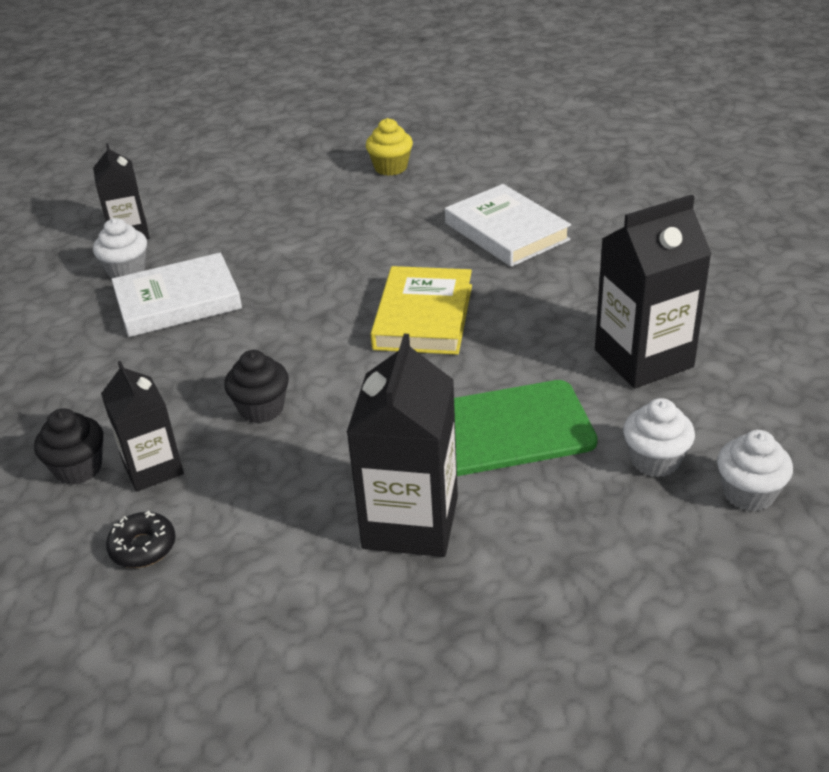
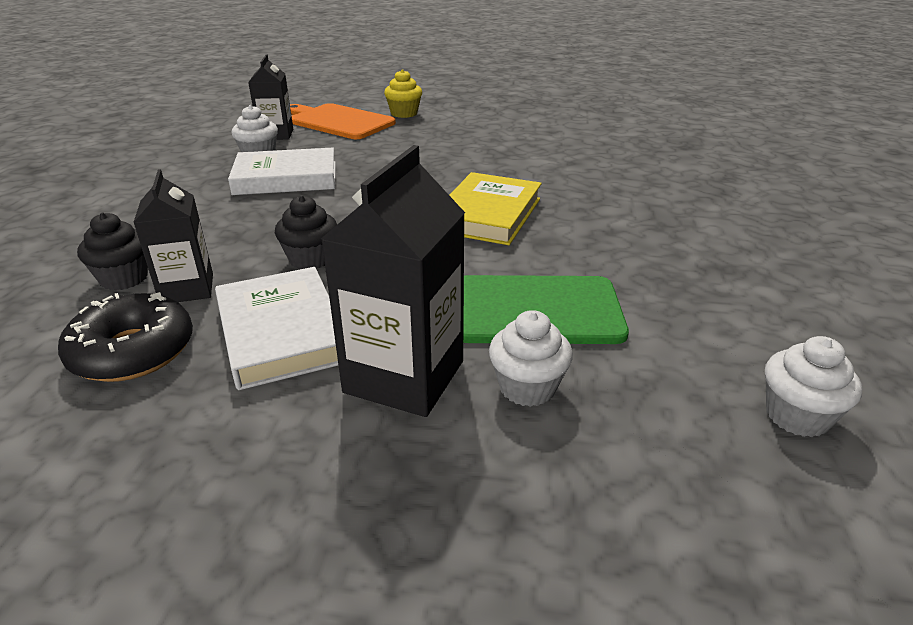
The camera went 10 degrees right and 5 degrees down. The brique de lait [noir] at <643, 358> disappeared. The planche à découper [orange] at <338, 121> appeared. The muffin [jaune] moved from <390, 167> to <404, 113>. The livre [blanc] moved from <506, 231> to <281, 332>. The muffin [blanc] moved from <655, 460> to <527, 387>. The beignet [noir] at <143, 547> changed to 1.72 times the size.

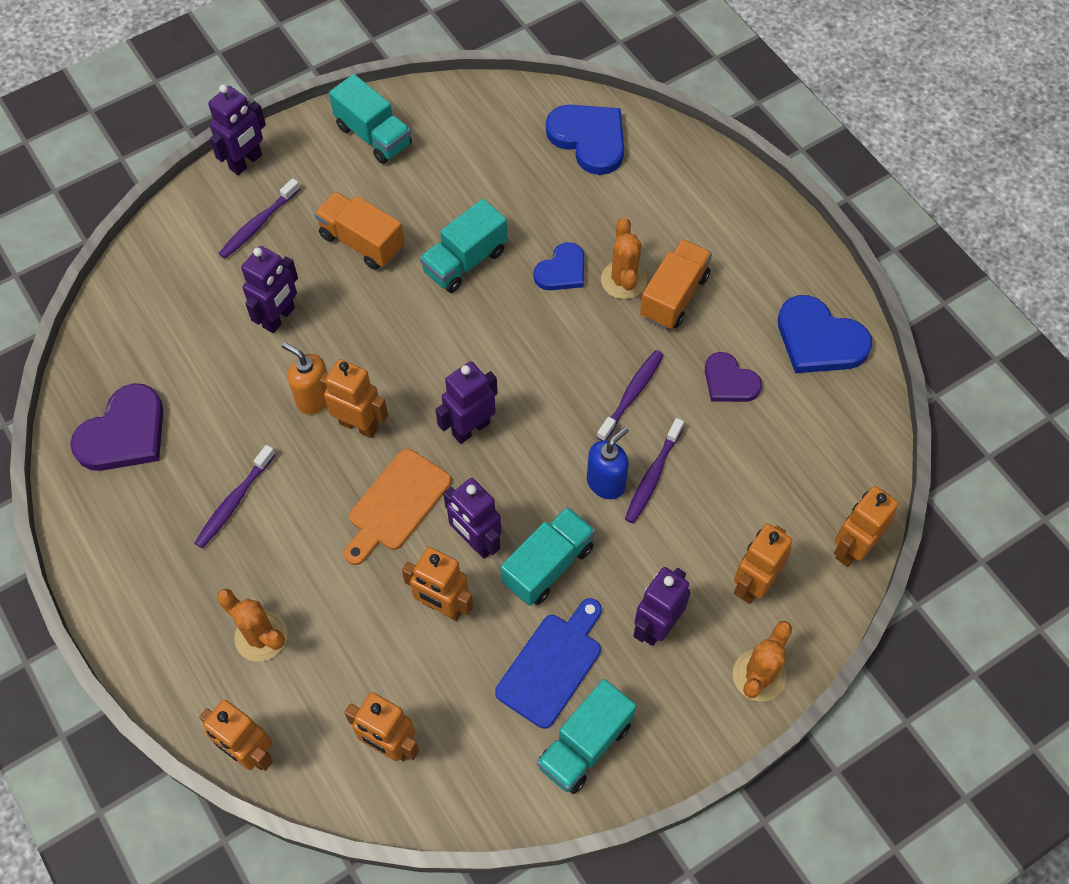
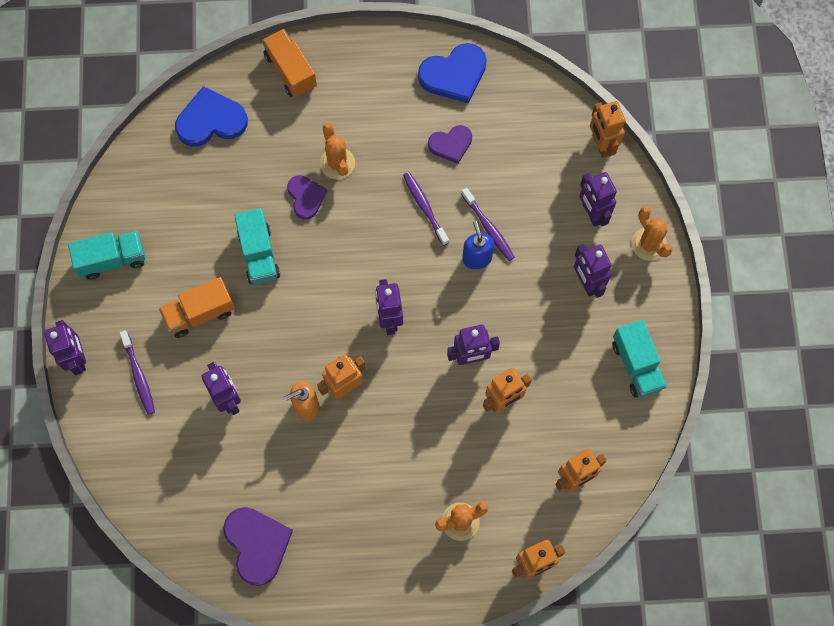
The camera went 60 degrees left and 10 degrees up. The brosse à dents [violet] at <234, 502> disappeared. The planche à découper [orange] at <396, 504> disappeared. The planche à découper [bleu] at <552, 665> disappeared. The camion [turquoise] at <548, 565> disappeared. The camion [orange] moved from <674, 296> to <291, 71>. The cœur [bleu] at <562, 270> became the cœur [violet] at <306, 197>. The robot [orange] at <753, 584> became the robot [violet] at <592, 213>. The cactus [orange] at <623, 280> turned 45 degrees clockwise.

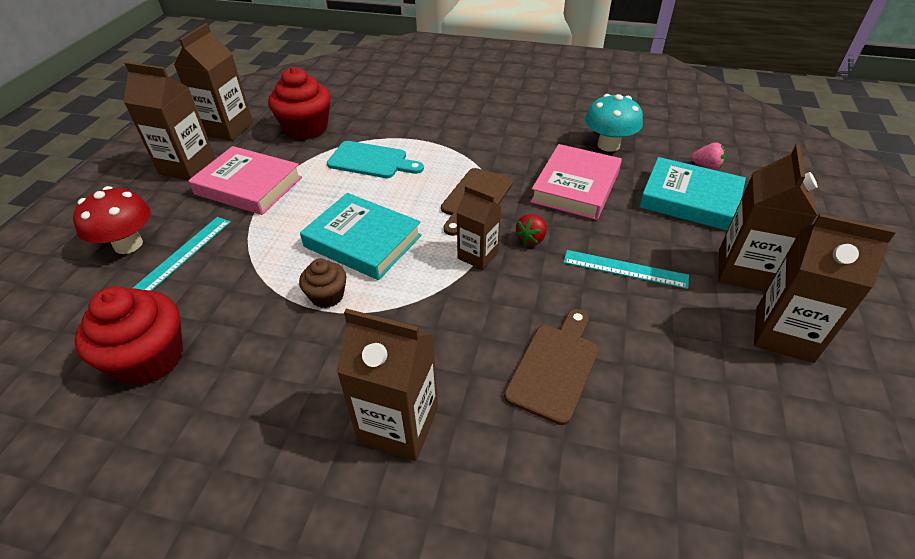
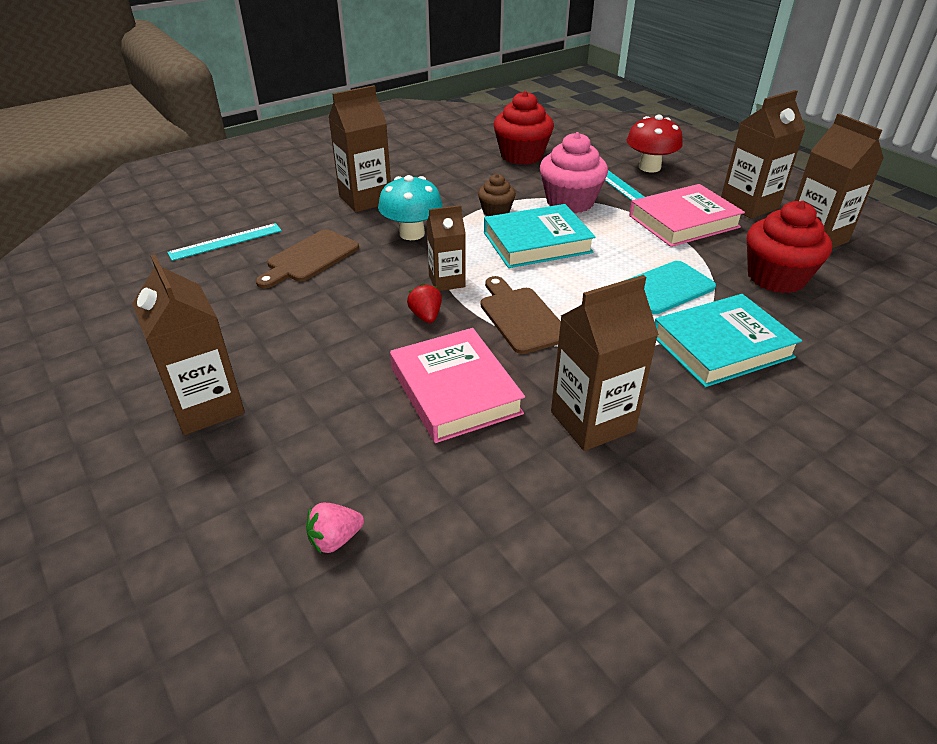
The camera went 130 degrees right and 5 degrees down. The muffin [rose] at <570, 202> appeared. The règle [turquoise] moved from <625, 269> to <226, 241>. The champignon [turquoise] moved from <608, 145> to <412, 233>. The livre [turquoise] moved from <689, 199> to <721, 346>. The brique de lait [marron] moved from <783, 334> to <592, 421>. The planche à découper [marron] at <555, 368> turned 60 degrees clockwise.

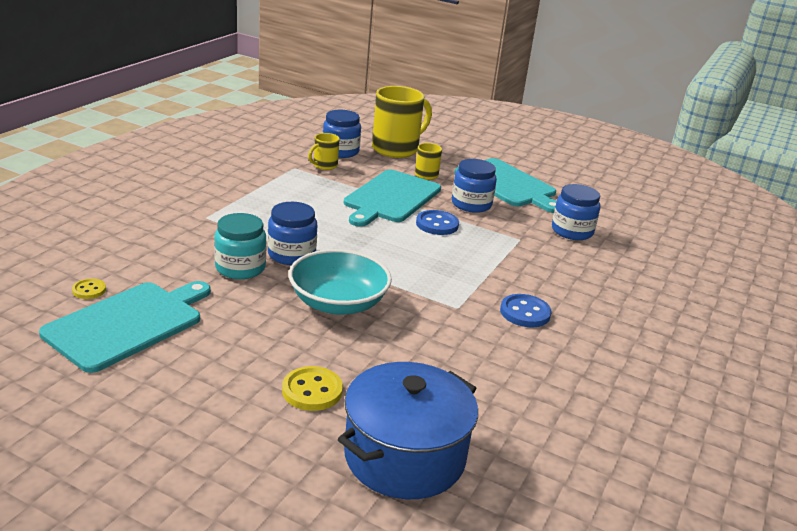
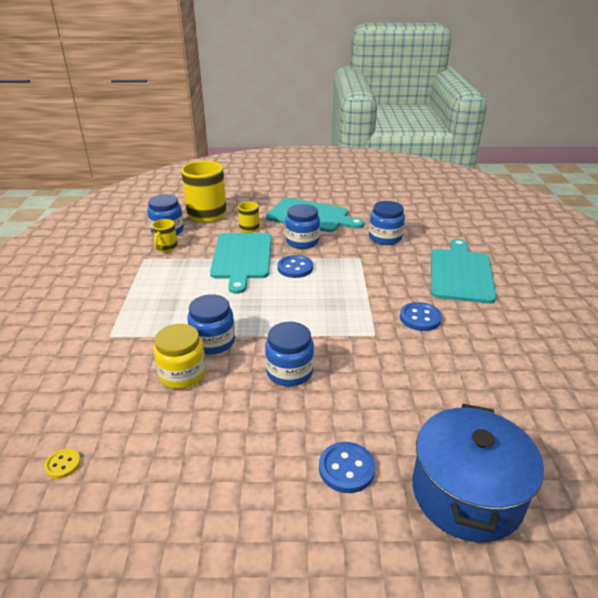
The camera went 25 degrees left and 5 degrees up. The planche à découper [turquoise] moved from <128, 323> to <461, 273>. The bol [turquoise] at <338, 303> was replaced by the bocal [bleu] at <289, 372>. The bocal [turquoise] at <240, 268> became the bocal [jaune] at <183, 374>. The bouton [jaune] at <312, 391> became the bouton [bleu] at <346, 468>.

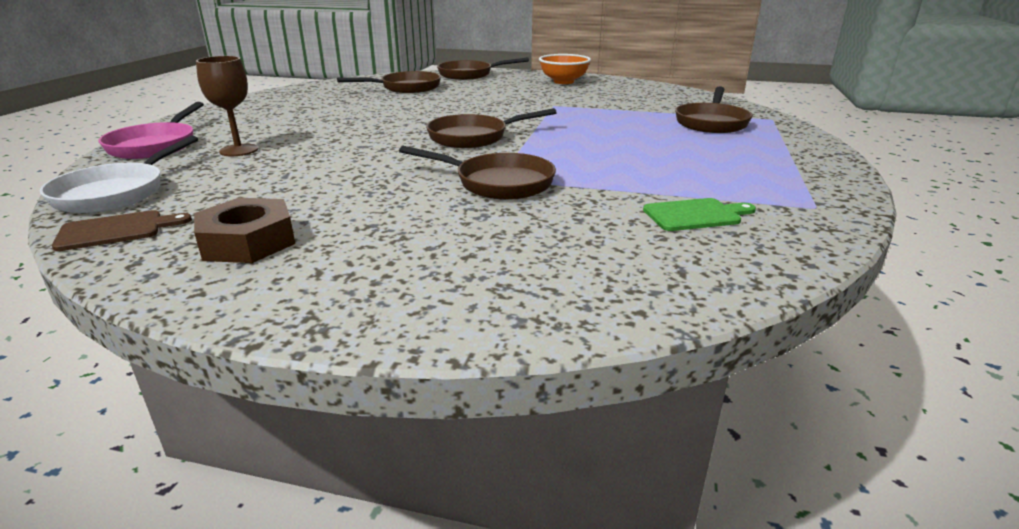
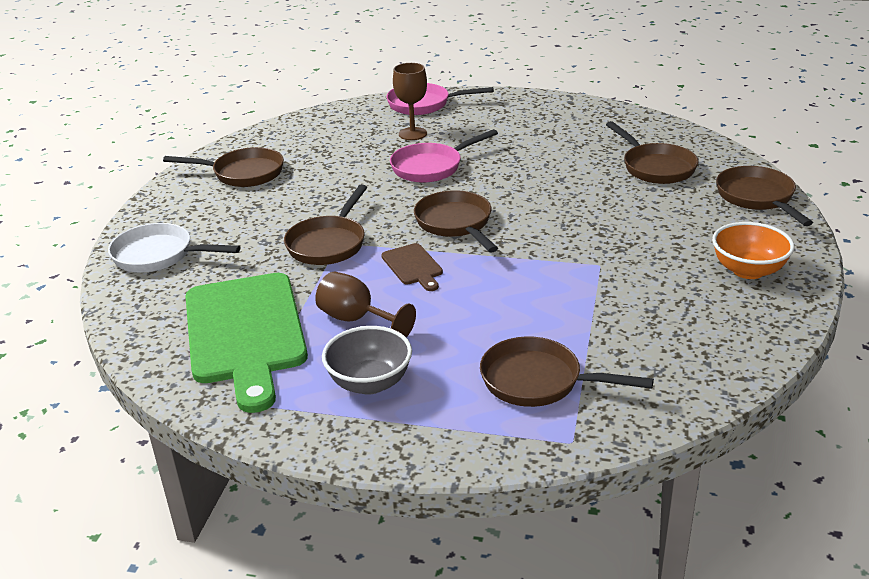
The camera went 90 degrees right and 5 degrees up. The verre à pied [marron] at <357, 320> appeared. The bol [gris] at <370, 383> appeared. The poêle [rose] at <431, 167> appeared. The poêle [blanc] moved from <116, 193> to <159, 255>. The planche à découper [marron] moved from <116, 230> to <413, 266>. The écrou [marron] at <248, 242> was replaced by the poêle [marron] at <243, 173>. The planche à découper [vert] at <695, 215> changed to 2.32 times the size.

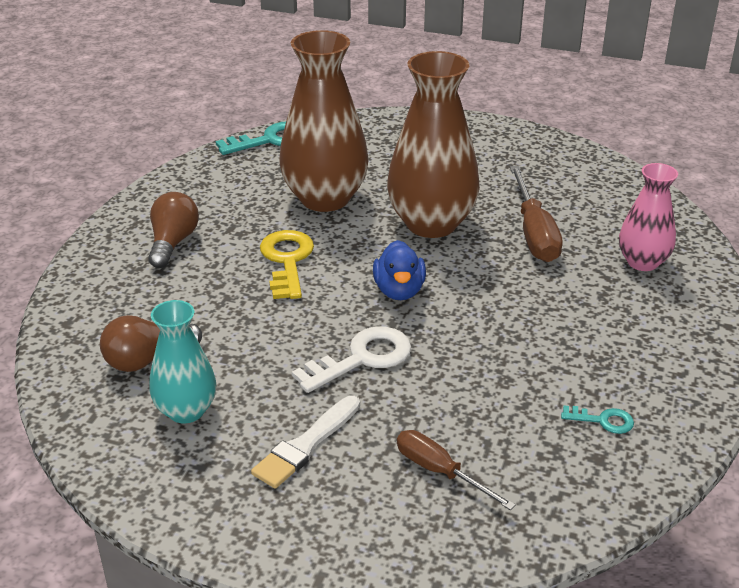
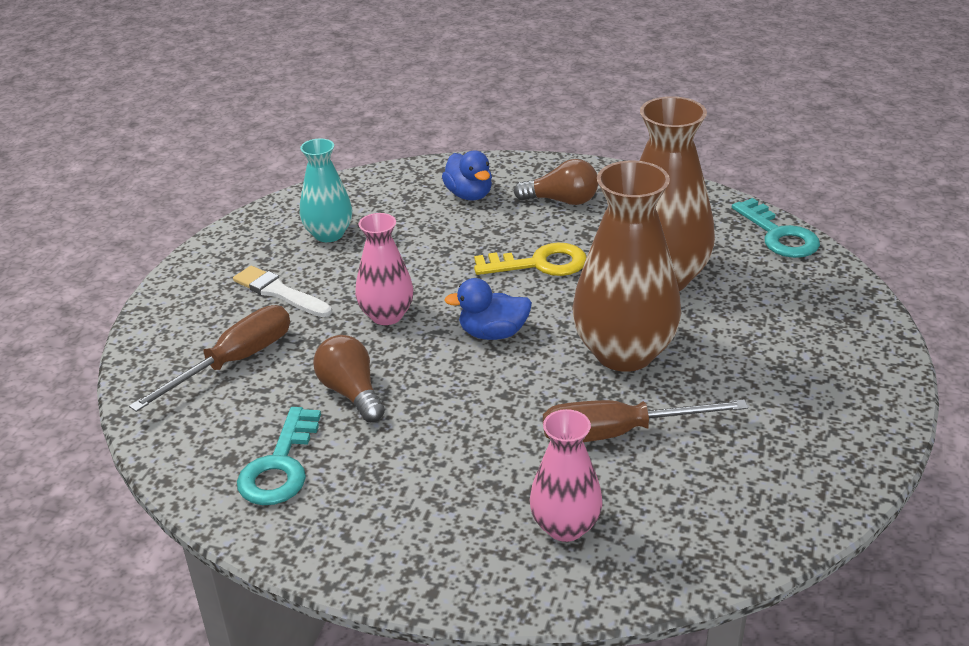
The camera went 90 degrees right and 0 degrees up. The canard [bleu] at <469, 195> appeared. The ampoule [marron] moved from <147, 359> to <351, 392>. The clé [blanc] at <362, 358> was replaced by the vase [rose] at <386, 315>. The tournevis [marron] at <440, 472> changed to 1.55 times the size. The clé [turquoise] at <603, 420> changed to 1.91 times the size.

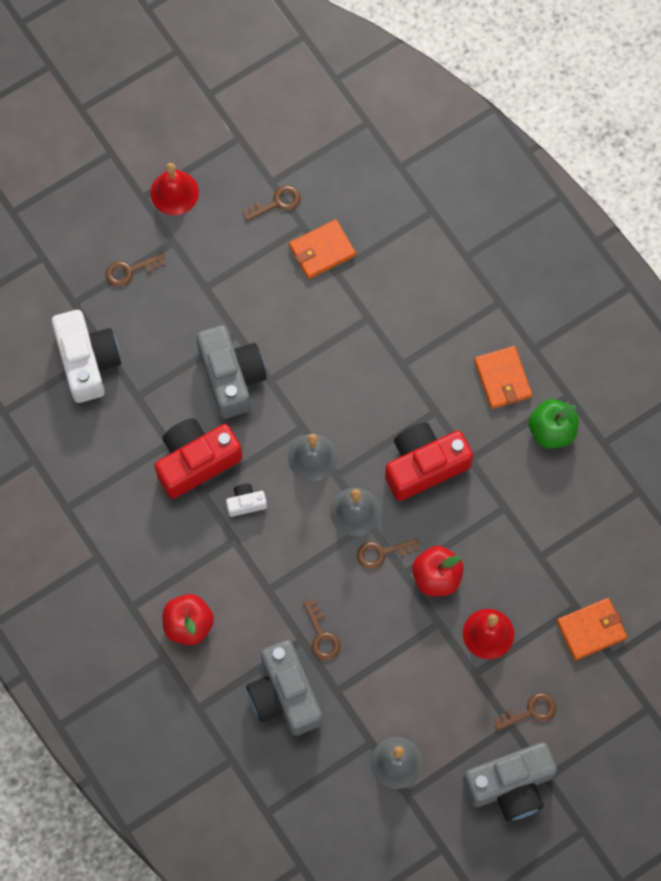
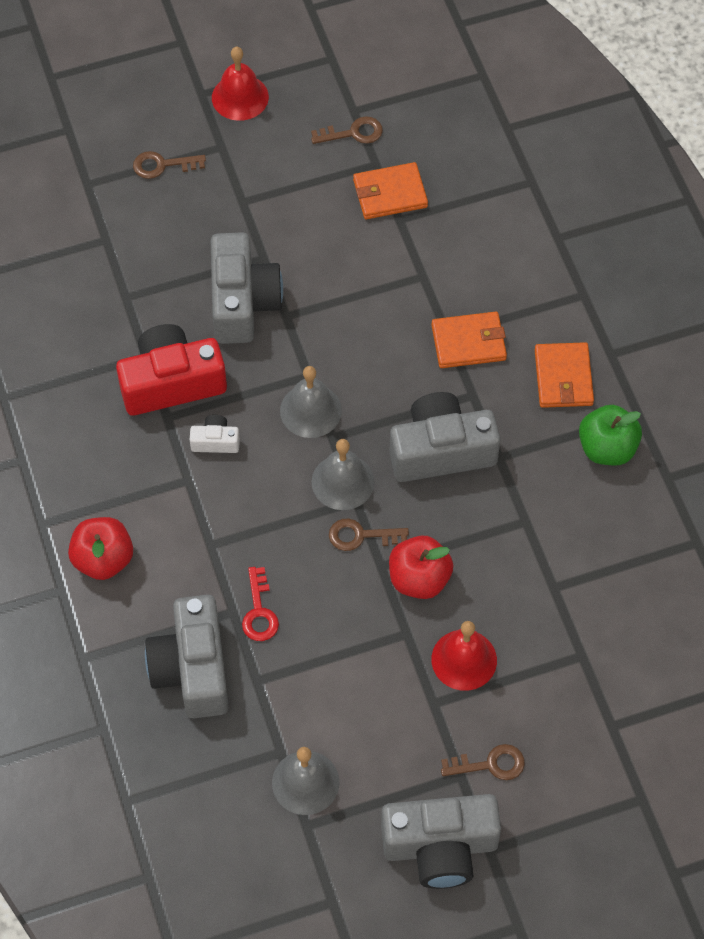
The camera went 15 degrees right and 10 degrees down. The appareil photo [blanc] at <87, 361> disappeared. The portefeuille [orange] moved from <591, 630> to <469, 342>. The clé [marron] at <322, 635> became the clé [rouge] at <259, 611>. The appareil photo [rouge] at <424, 465> became the appareil photo [gris] at <441, 450>.

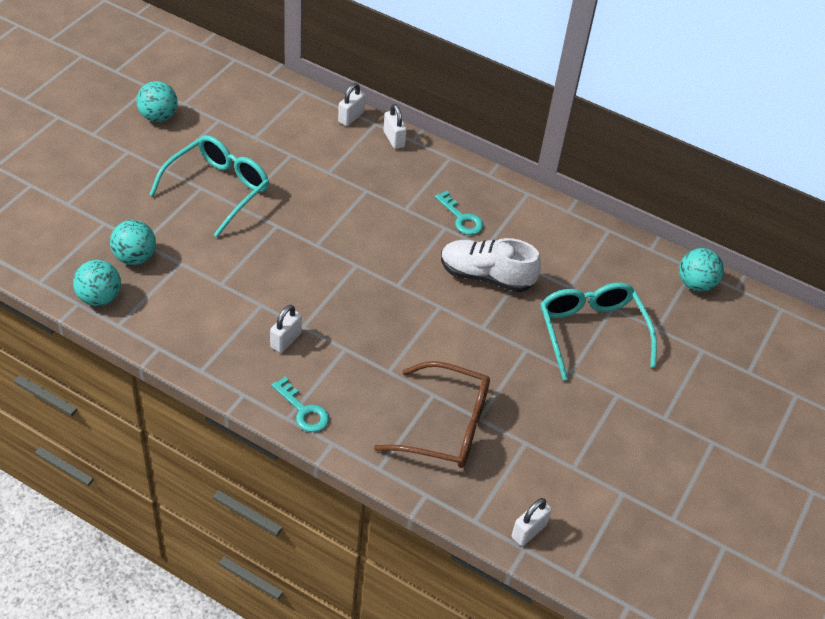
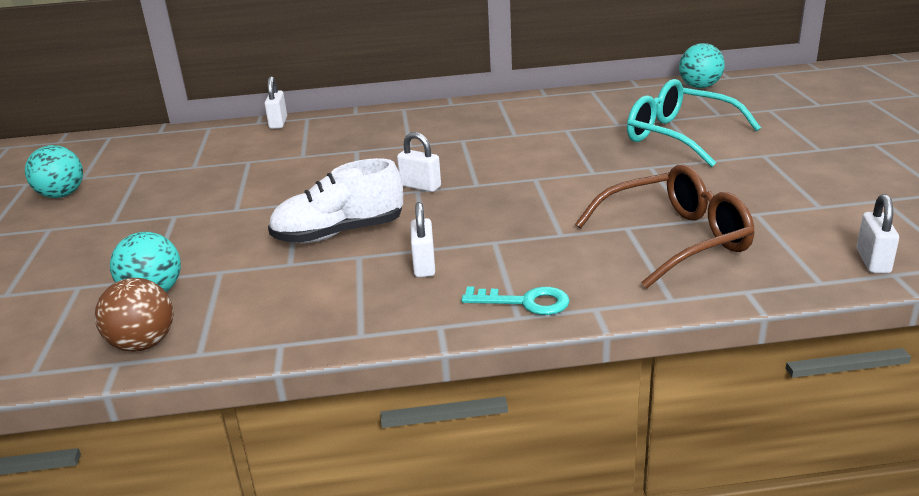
The camera went 30 degrees left and 20 degrees down. The lunettes [turquoise] at <218, 189> disappeared. The clé [turquoise] at <461, 218> disappeared. The cadenas [blanc] moved from <394, 139> to <420, 186>. The chaussure [blanc] moved from <486, 276> to <339, 233>. The balle [turquoise] at <99, 298> became the balle [marron] at <143, 344>.

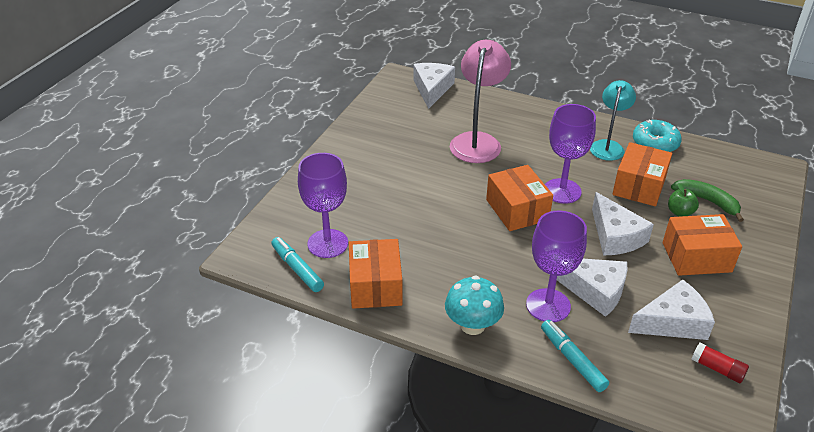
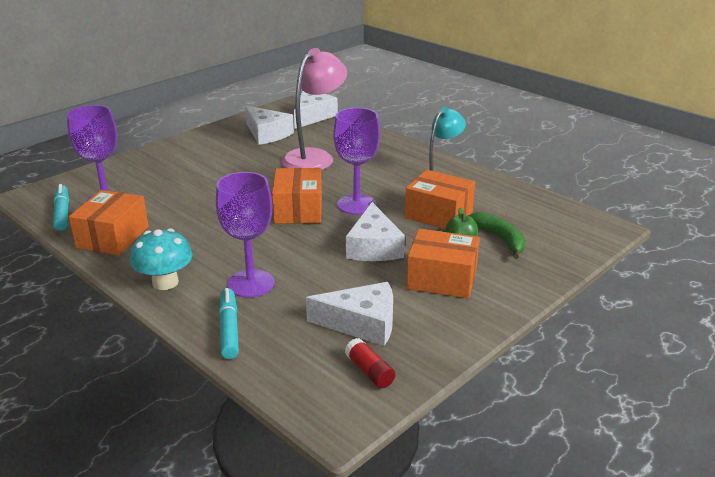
The camera went 20 degrees right and 10 degrees down. The beignet [turquoise] at <655, 143> disappeared. The fromage [blanc] moved from <594, 290> to <267, 134>. The boîte [orange] at <639, 186> turned 75 degrees clockwise.

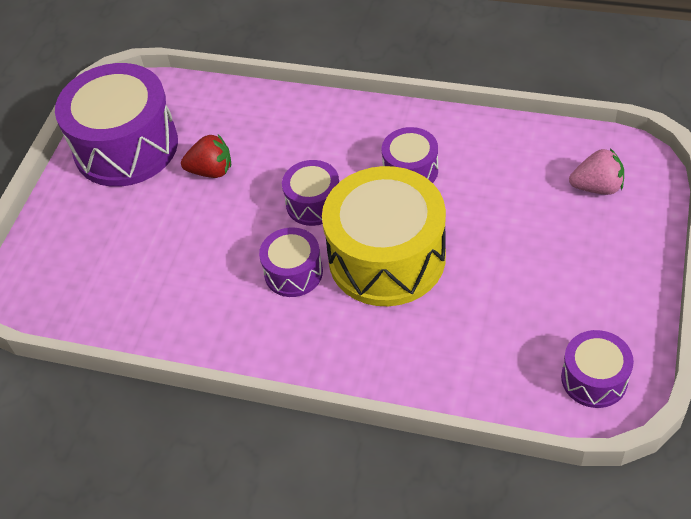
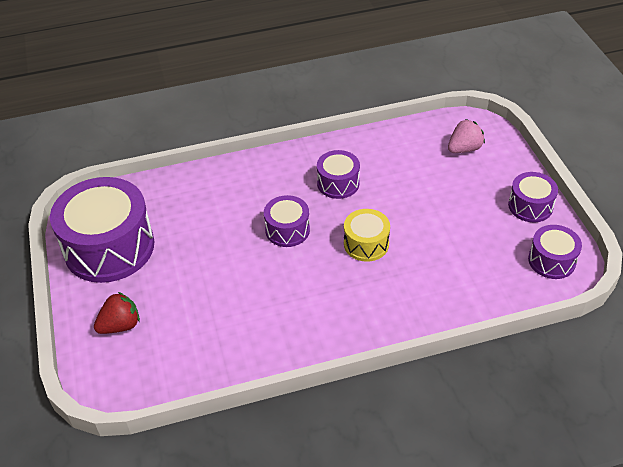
The camera went 35 degrees left and 5 degrees down. The fraise [rouge] moved from <211, 171> to <120, 325>. The tambour [violet] moved from <293, 272> to <530, 206>. The tambour [jaune] at <387, 257> changed to 0.50 times the size.

